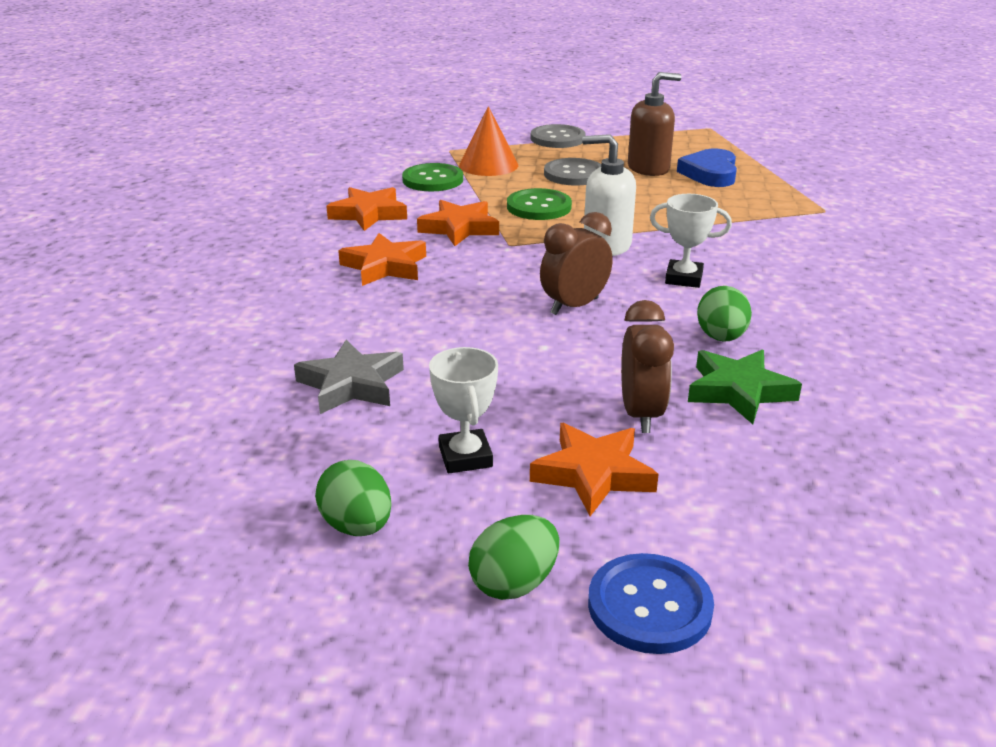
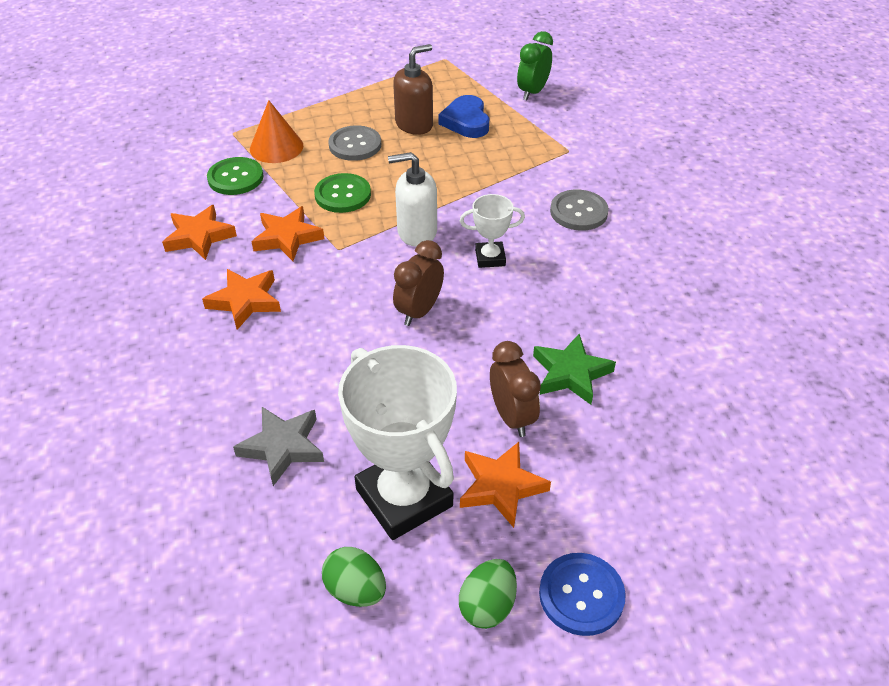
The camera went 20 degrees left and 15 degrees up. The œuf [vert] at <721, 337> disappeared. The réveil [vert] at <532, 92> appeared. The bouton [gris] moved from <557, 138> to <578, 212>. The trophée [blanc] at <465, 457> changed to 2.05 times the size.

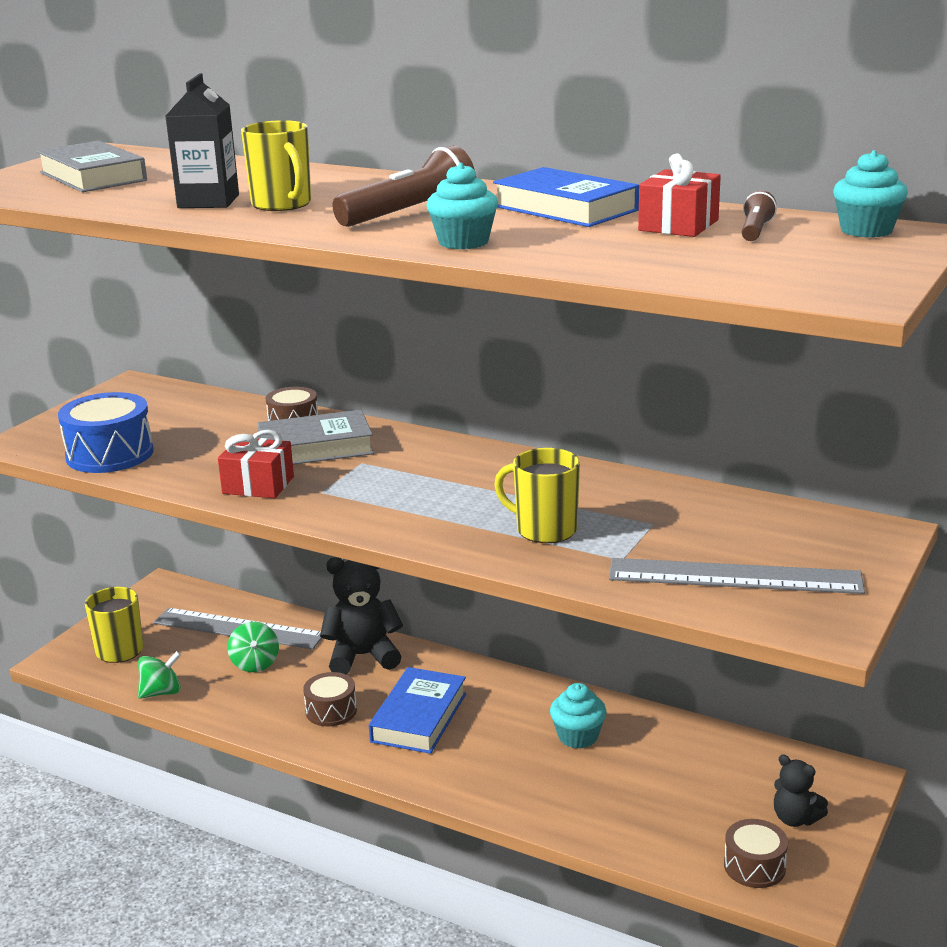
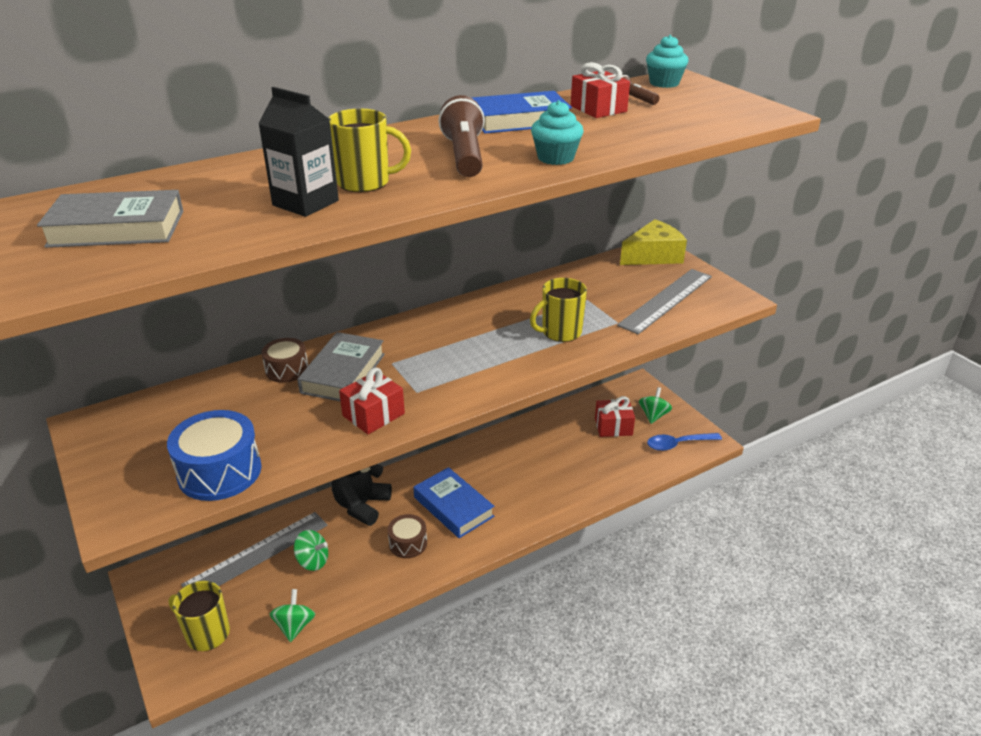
The camera went 60 degrees left and 10 degrees up. The muffin [turquoise] at <578, 736> disappeared. The cadeau [rouge] at <613, 427> appeared. The fromage [jaune] at <653, 256> appeared. The tambour [marron] at <754, 866> was replaced by the cuillère [bleu] at <678, 444>. The ours en peluche [noir] at <795, 819> was replaced by the toupie [vert] at <653, 415>.

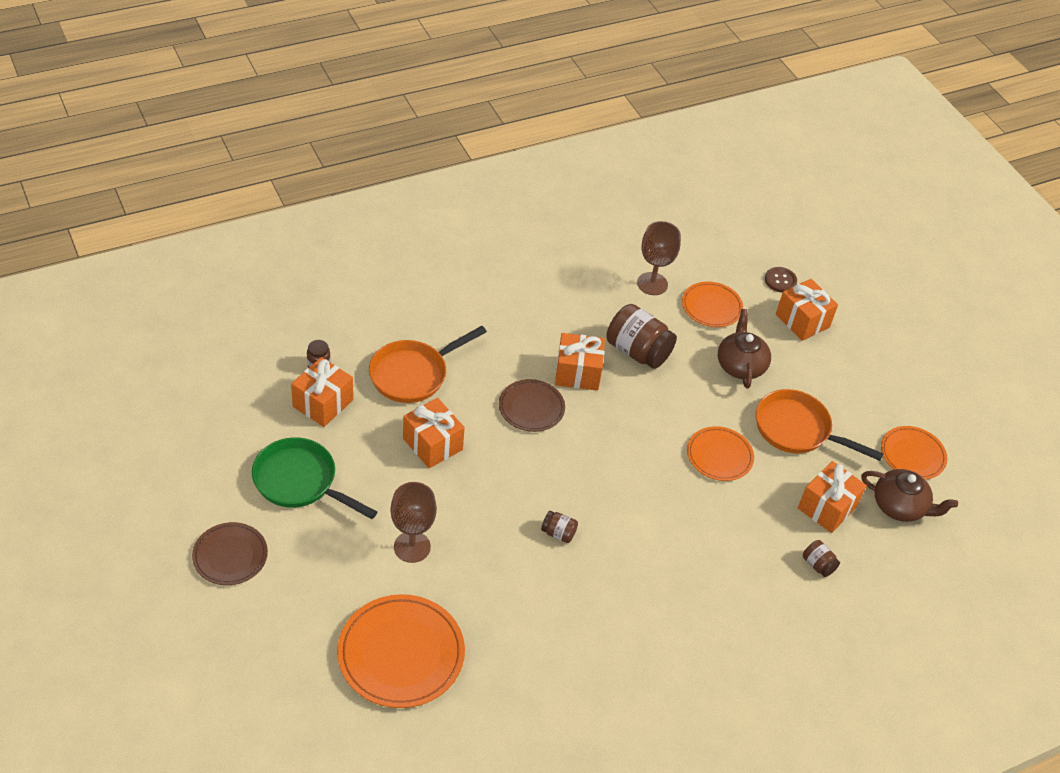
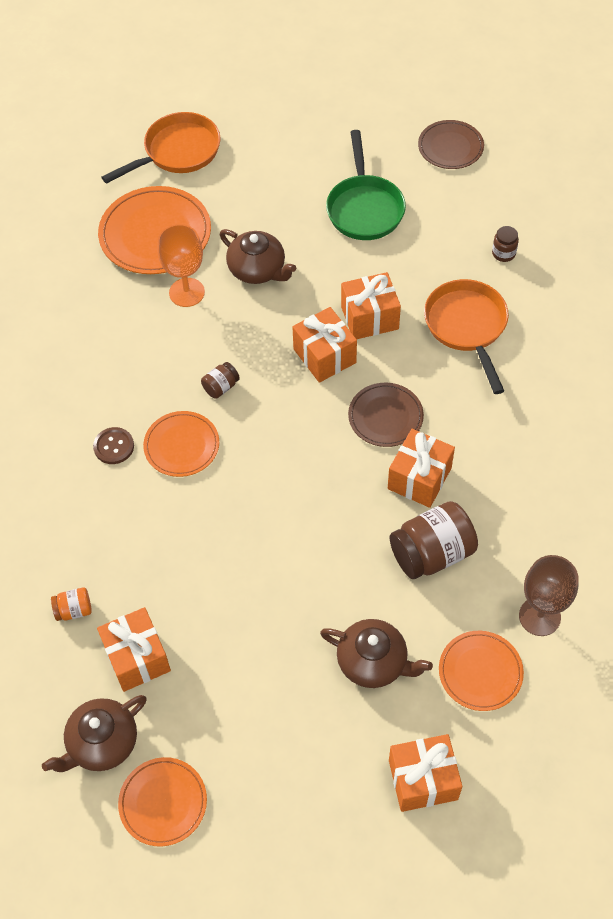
The camera went 120 degrees right and 10 degrees up. The verre à pied [orange] at <186, 292> appeared. The assiette [marron] moved from <230, 556> to <450, 147>. The cadeau [orange] moved from <323, 403> to <324, 356>. The assiette [orange] moved from <719, 456> to <181, 446>. The poêle [orange] moved from <797, 430> to <177, 152>. The bouton [marron] moved from <780, 281> to <114, 446>. The verre à pied [marron] at <412, 547> was replaced by the théière [marron] at <258, 270>. The bocal [marron] at <818, 565> became the bocal [orange] at <74, 610>. The poêle [vert] at <300, 481> turned 120 degrees clockwise.

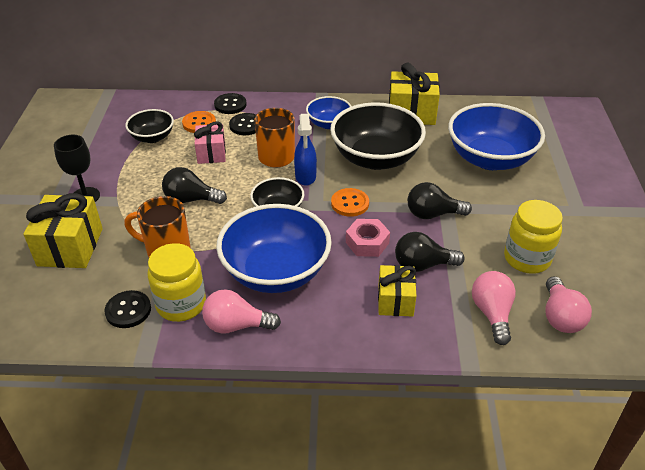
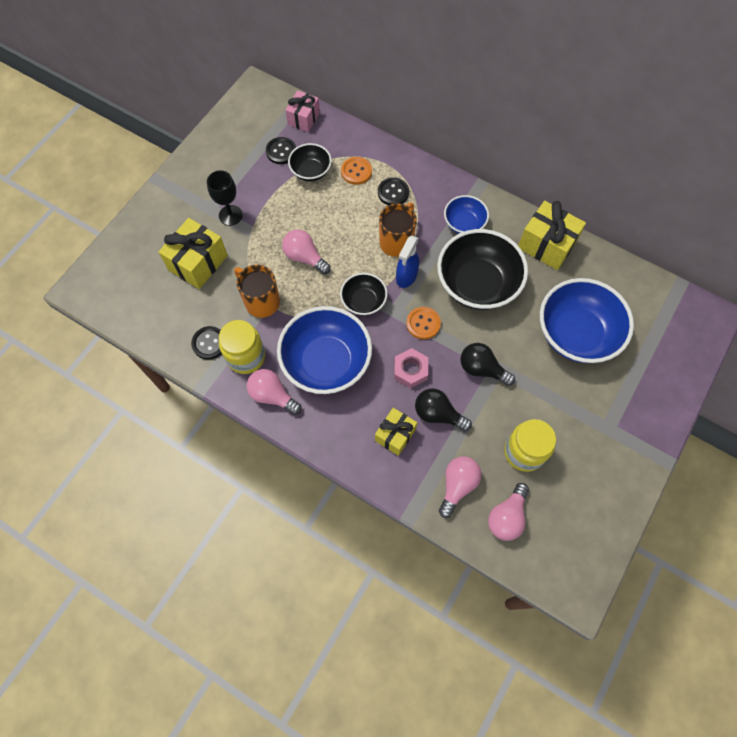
The camera went 30 degrees right and 25 degrees up. The cadeau [rose] moved from <211, 153> to <303, 118>. The bouton [noir] moved from <230, 105> to <281, 151>. The ampoule [noir] at <191, 199> became the ampoule [rose] at <305, 257>.

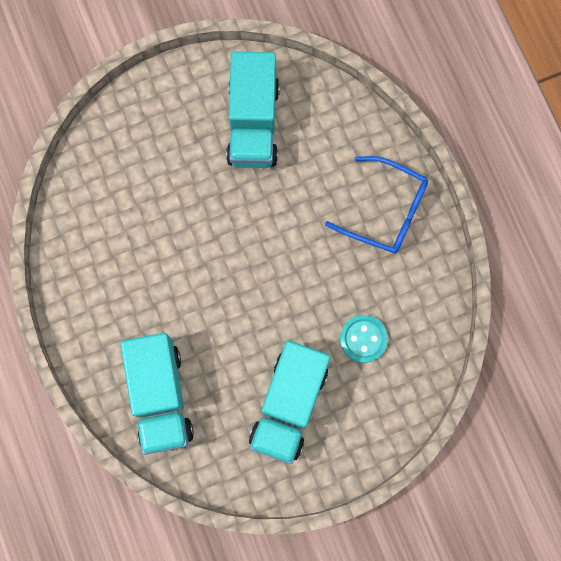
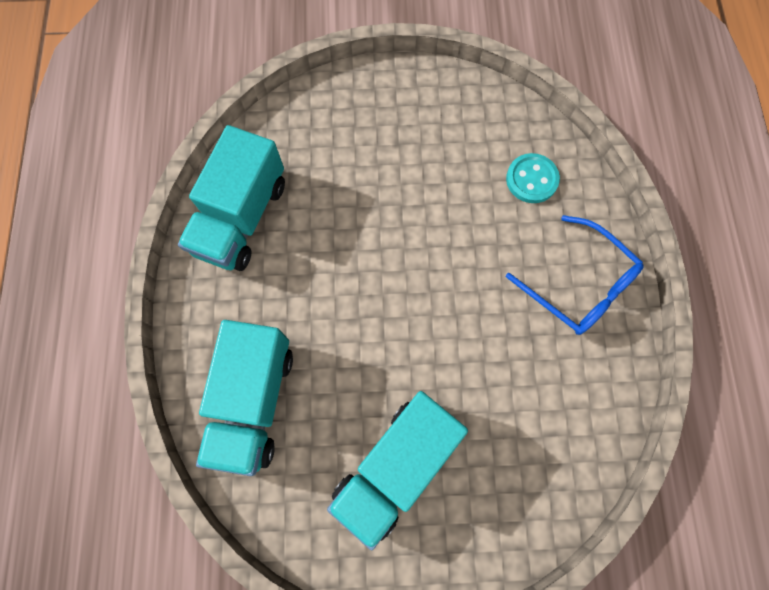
The camera went 20 degrees right and 5 degrees down. The camion [turquoise] moved from <253, 123> to <242, 217>. The bouton [turquoise] moved from <363, 339> to <531, 179>.

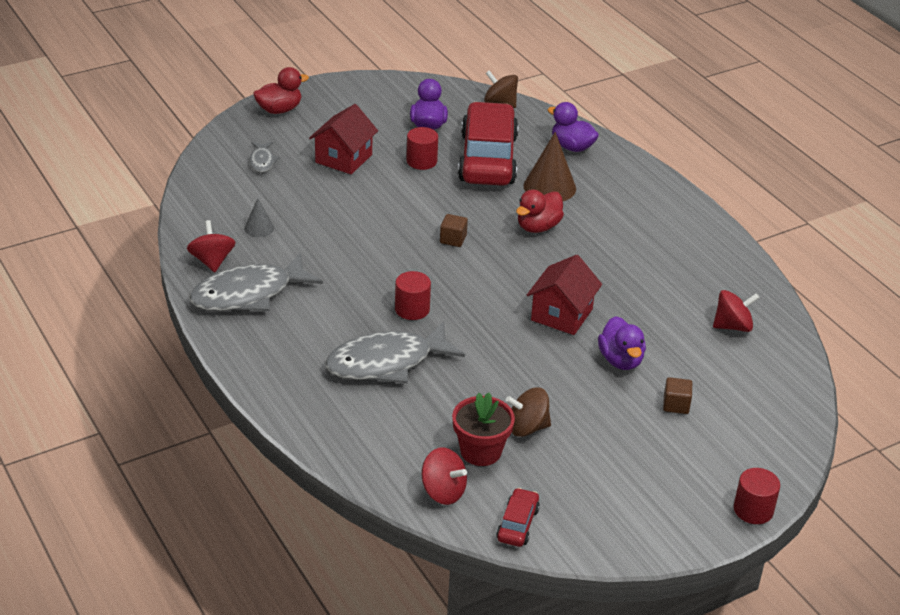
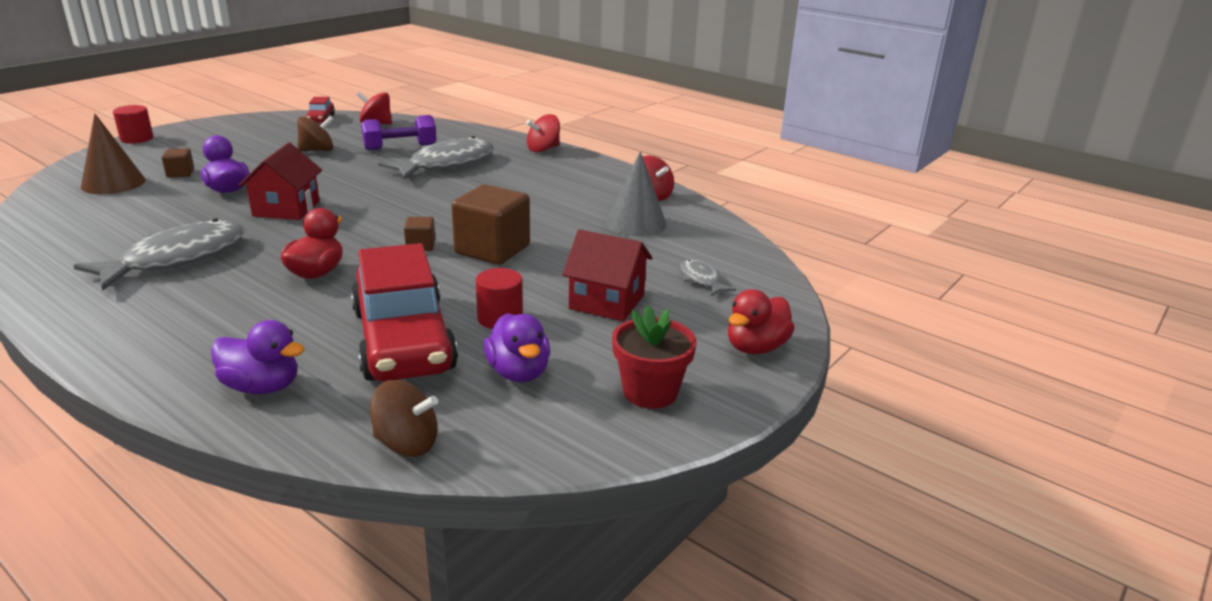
The camera went 160 degrees right and 10 degrees down. The cylindre [rouge] at <412, 309> disappeared. The haltère [violet] at <400, 147> appeared. The cube [marron] at <492, 250> appeared. The poisson [gris] moved from <248, 294> to <177, 259>. The pot de fleurs [rouge] moved from <481, 451> to <650, 392>. The cône [marron] moved from <549, 187> to <113, 183>. The toupie [rouge] moved from <732, 326> to <543, 149>. The maison [rouge] at <344, 158> turned 75 degrees counterclockwise. The cône [gris] at <259, 228> changed to 1.85 times the size.

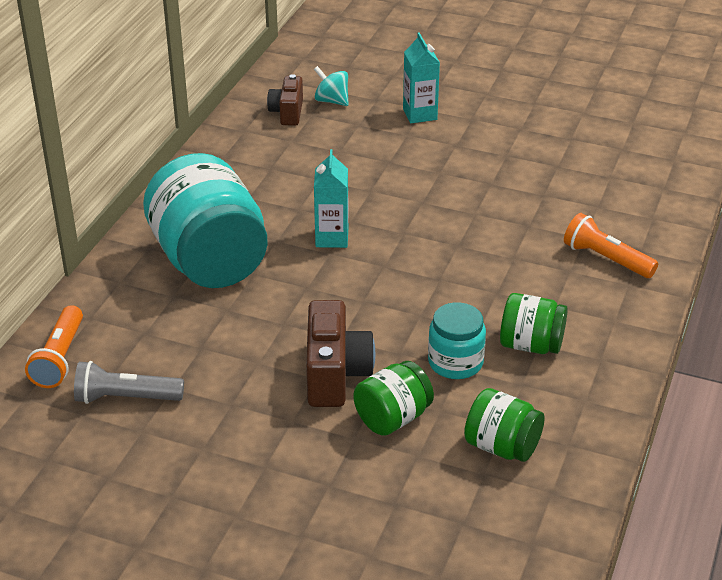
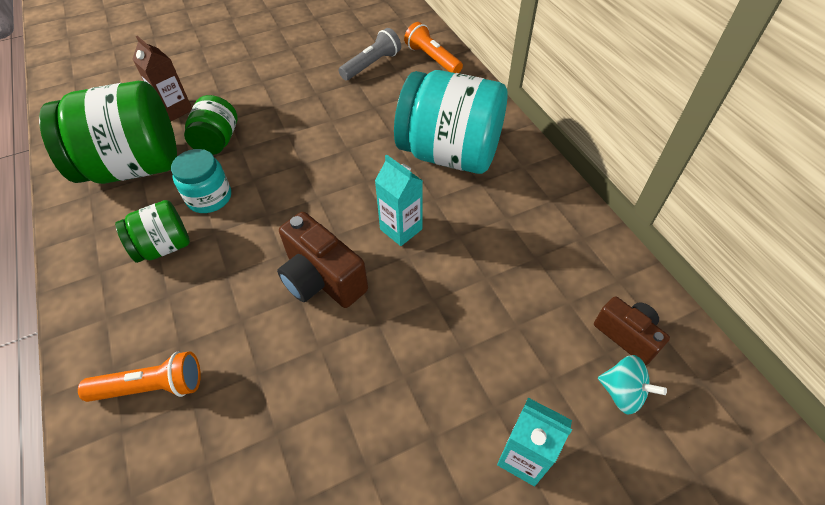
The camera went 135 degrees right and 15 degrees up. The brique de lait [marron] at <175, 110> appeared. The appareil photo [marron] moved from <335, 374> to <322, 279>. The toupie [turquoise] at <332, 101> turned 45 degrees clockwise. The bocal [vert] at <502, 446> changed to 1.96 times the size.

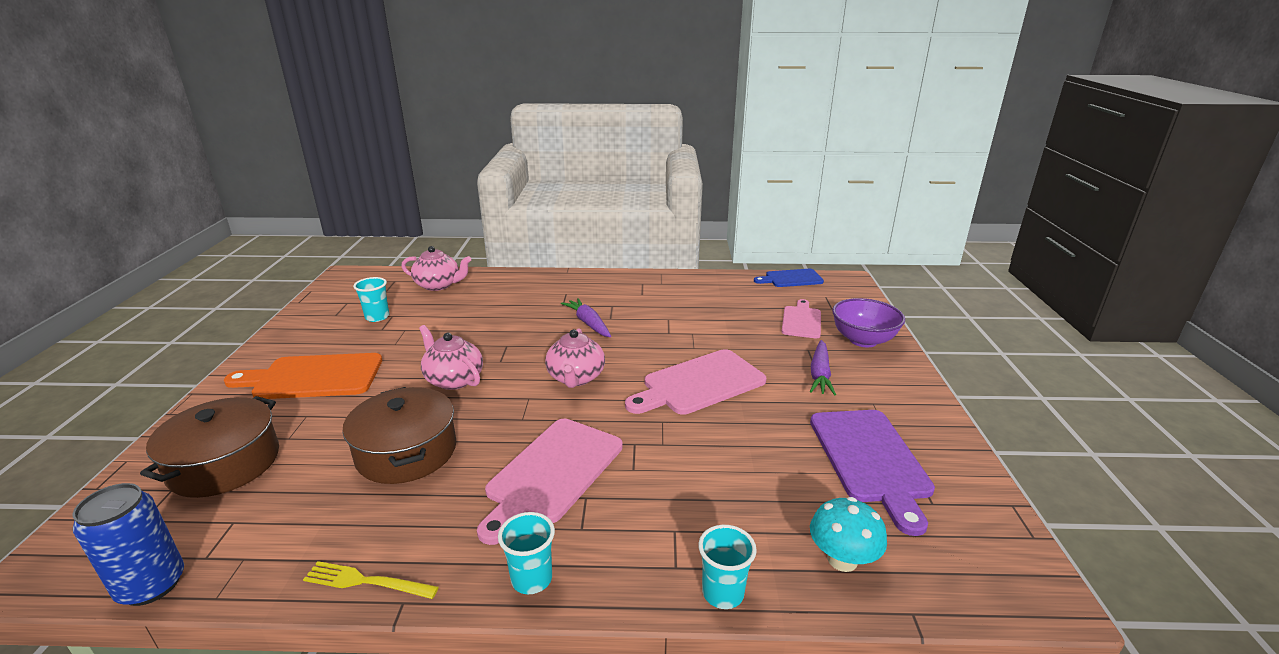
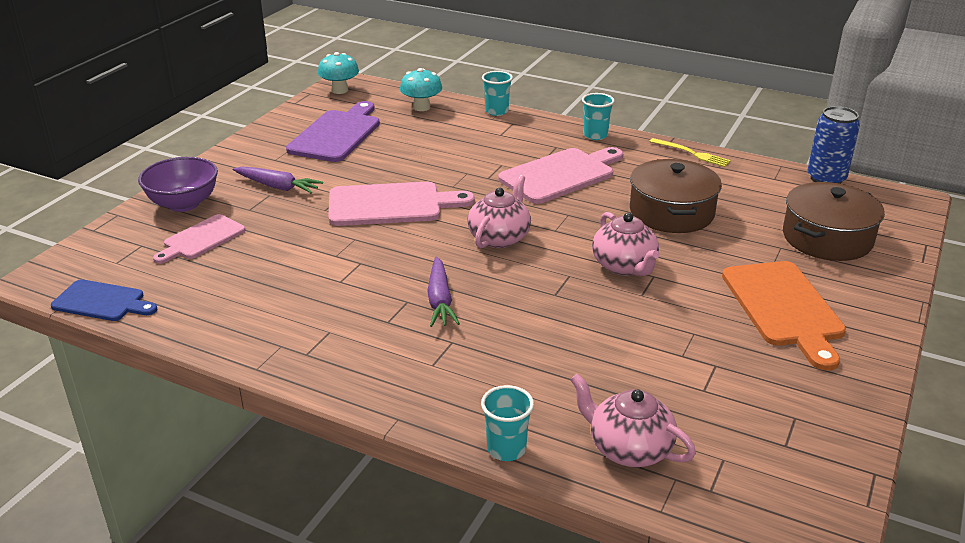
The camera went 155 degrees left and 5 degrees up. The champignon [turquoise] at <340, 90> appeared. The gobelet [turquoise] moved from <377, 317> to <506, 449>. The planche à découper [orange] at <313, 377> turned 60 degrees clockwise. The carotte [violet] at <820, 374> turned 75 degrees clockwise.

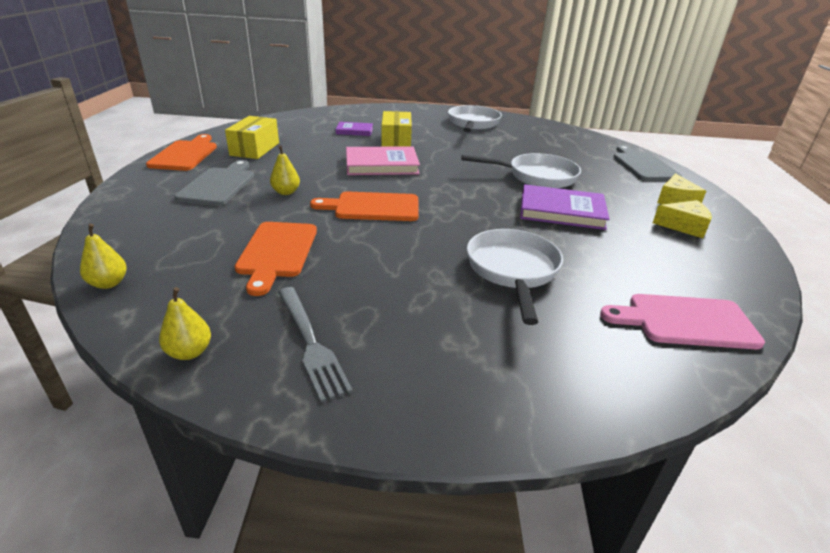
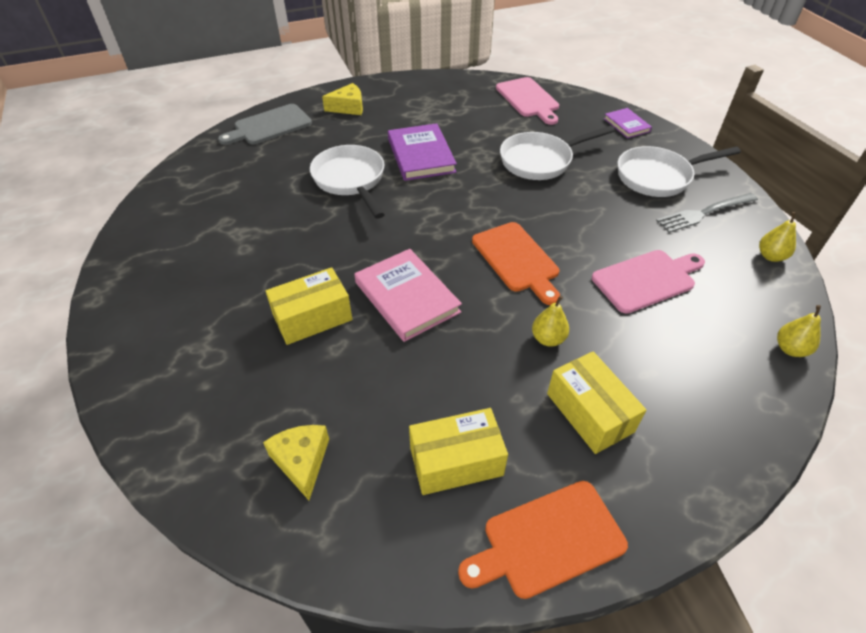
The camera went 115 degrees left and 15 degrees up. The livre [violet] moved from <354, 131> to <626, 125>. The poêle [blanc] moved from <473, 124> to <658, 177>. The fromage [jaune] moved from <684, 226> to <302, 461>. The planche à découper [gris] at <219, 185> was replaced by the boîte [jaune] at <589, 412>. The planche à découper [orange] at <277, 252> became the planche à découper [rose] at <647, 280>. The fourchette [gris] at <311, 344> turned 150 degrees counterclockwise.

